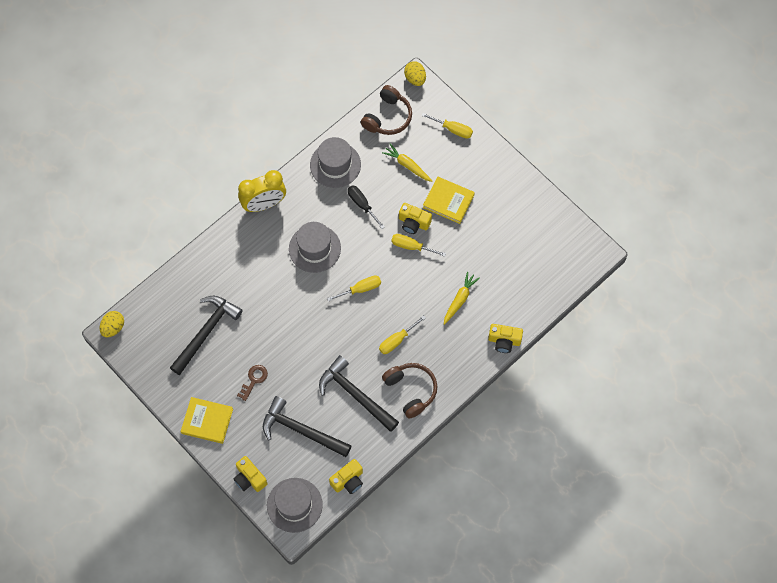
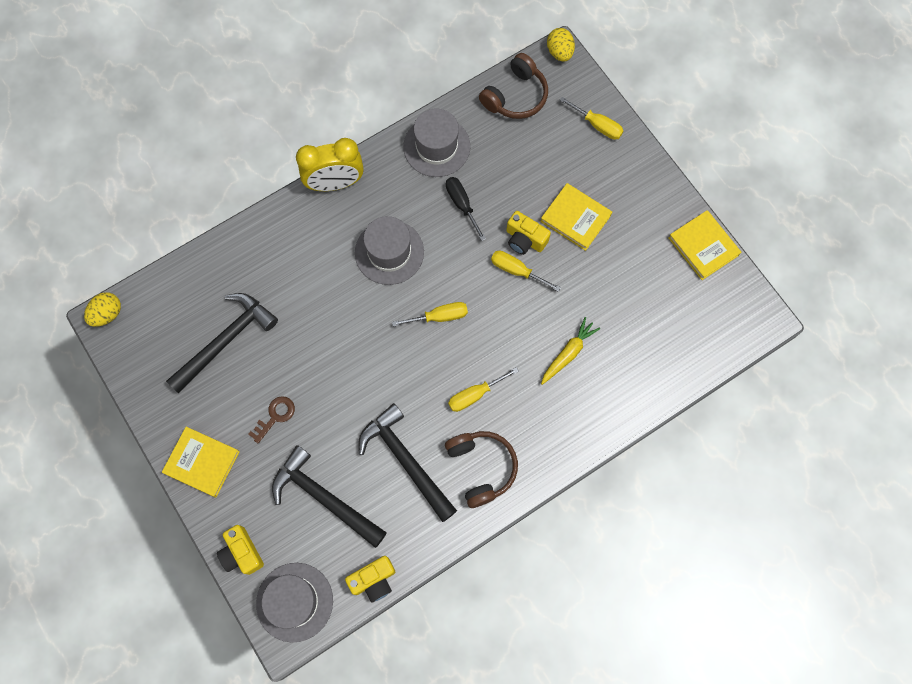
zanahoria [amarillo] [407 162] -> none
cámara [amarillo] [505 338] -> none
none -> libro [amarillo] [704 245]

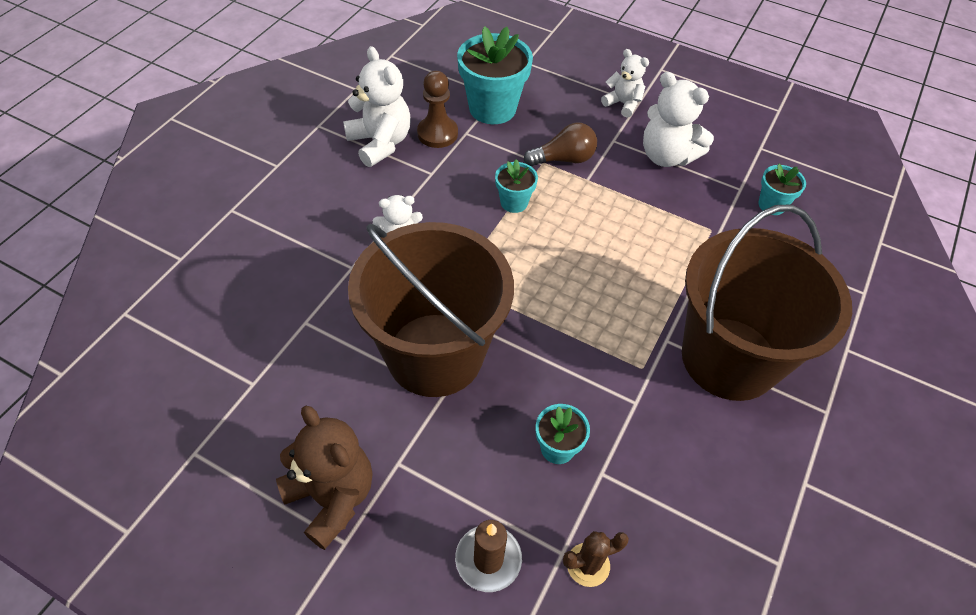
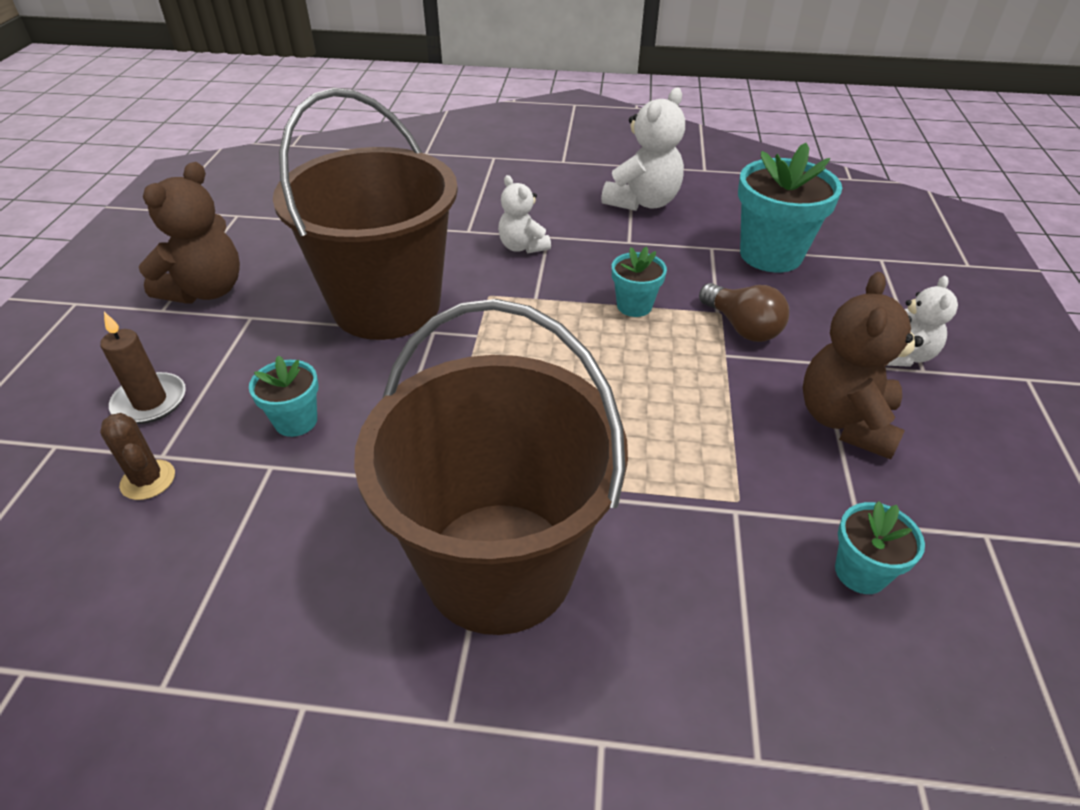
peón [marrón] [437 109] -> none
osito [blanco] [678 119] -> osito [marrón] [863 365]

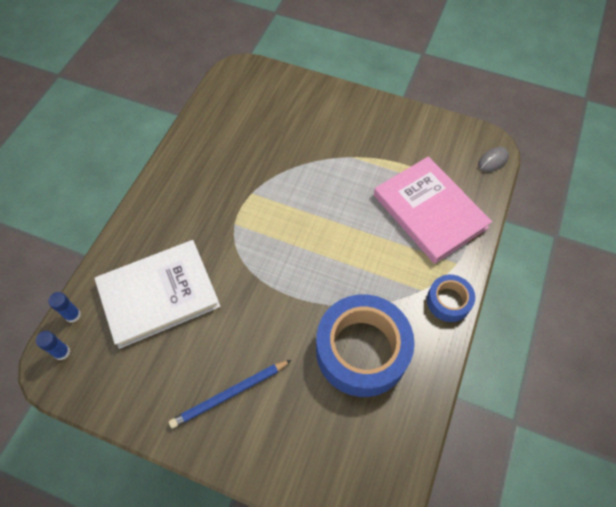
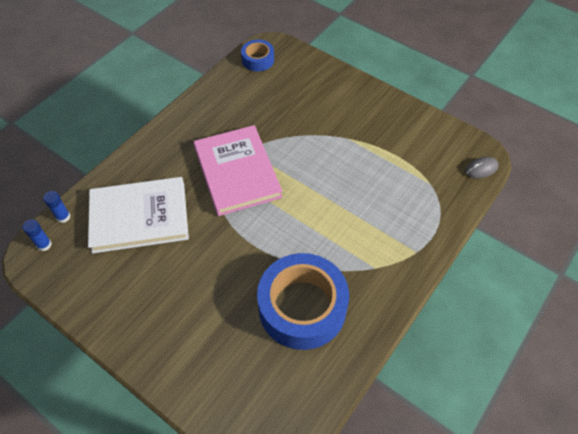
lápiz [azul] [230 394] -> none
libro [rosa] [433 210] -> libro [rosa] [238 170], moved
cinta adhesiva [azul] [451 298] -> cinta adhesiva [azul] [257 56], moved

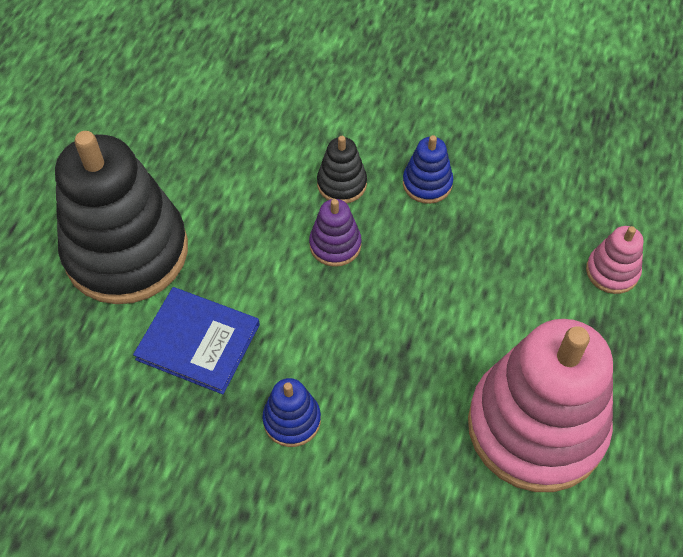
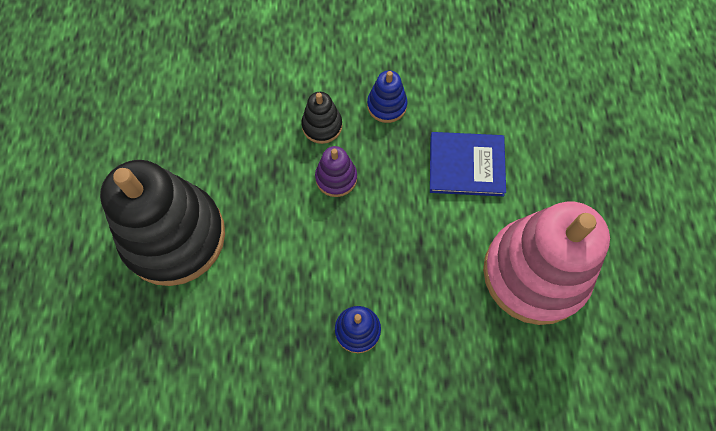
juguete apilable [rosa] [614 260] -> none
libro [azul] [196 341] -> libro [azul] [468 164], moved

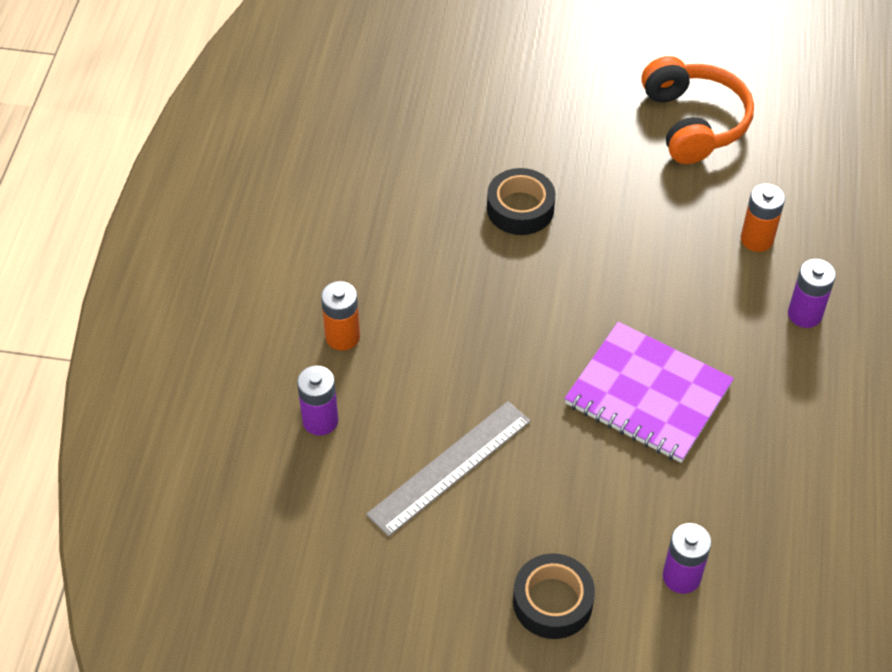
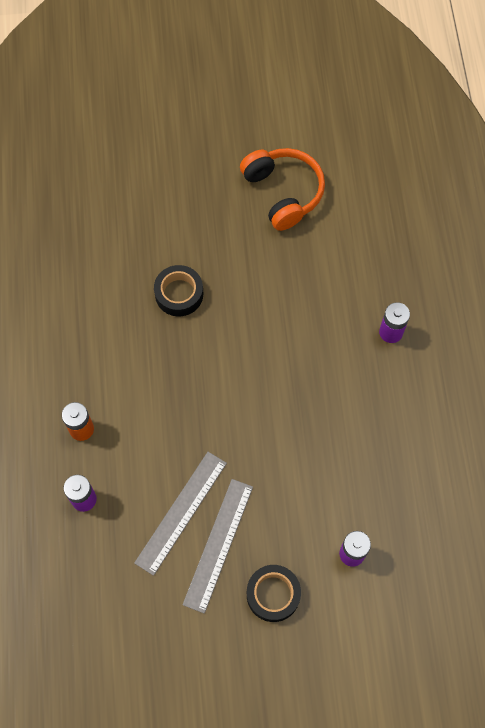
cuaderno [morado] [649 392] -> none
pila [naranja] [763 217] -> none
none -> regla [gris] [217 546]

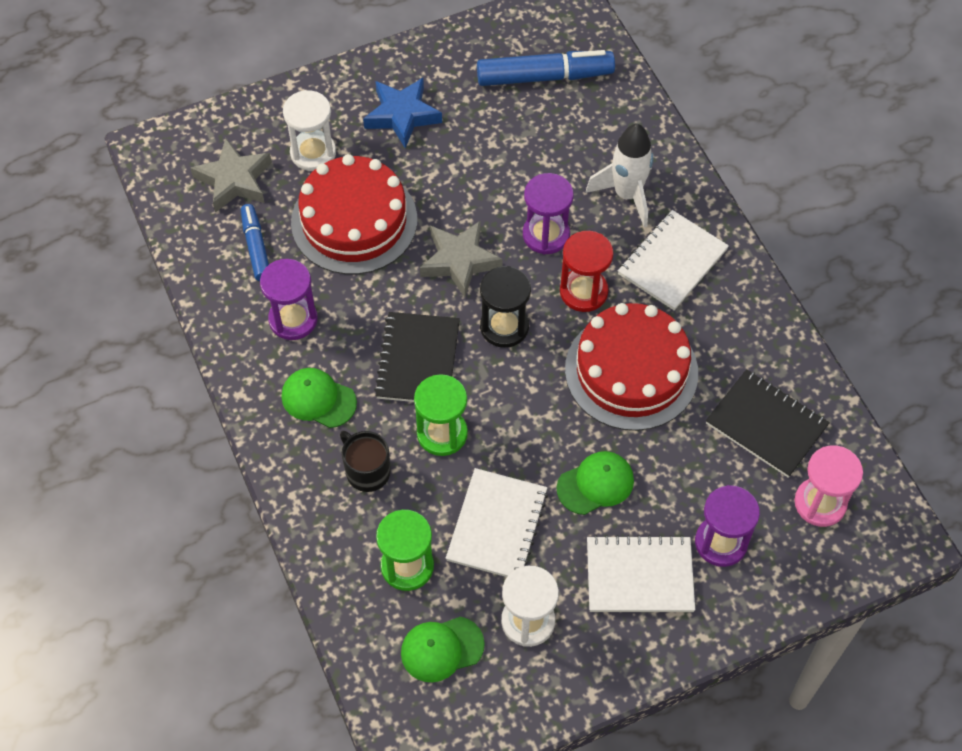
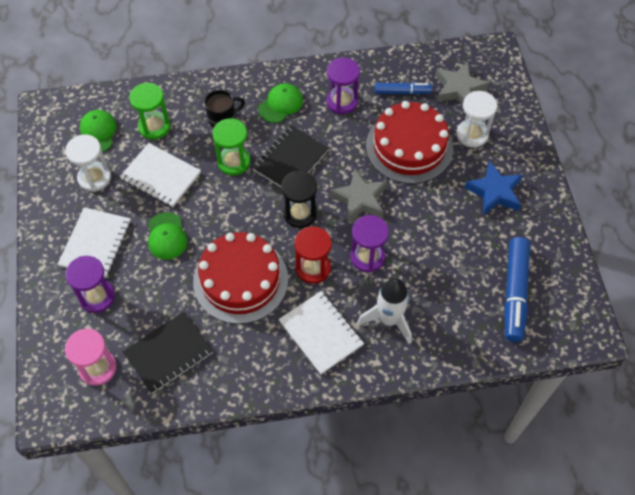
cuaderno [negro] [417 357] -> cuaderno [negro] [290 156], 75 degrees counterclockwise

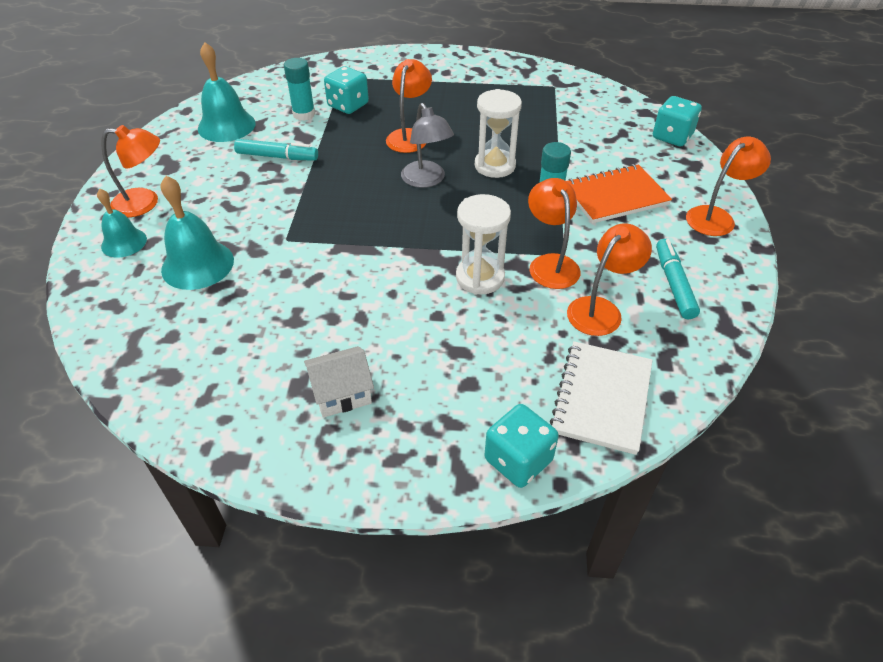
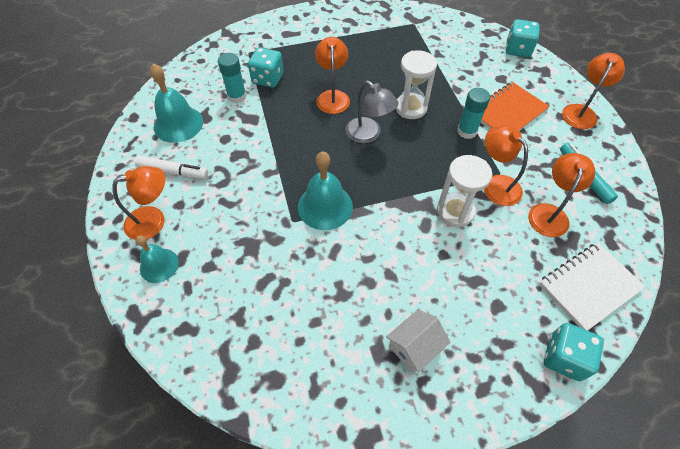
rotulador [turquesa] [276 150] -> none
none -> rotulador [blanco] [171 167]
campana [turquesa] [197 233] -> campana [turquesa] [325 191], moved
cuaderno [blanco] [601 398] -> cuaderno [blanco] [592 287], 60 degrees clockwise

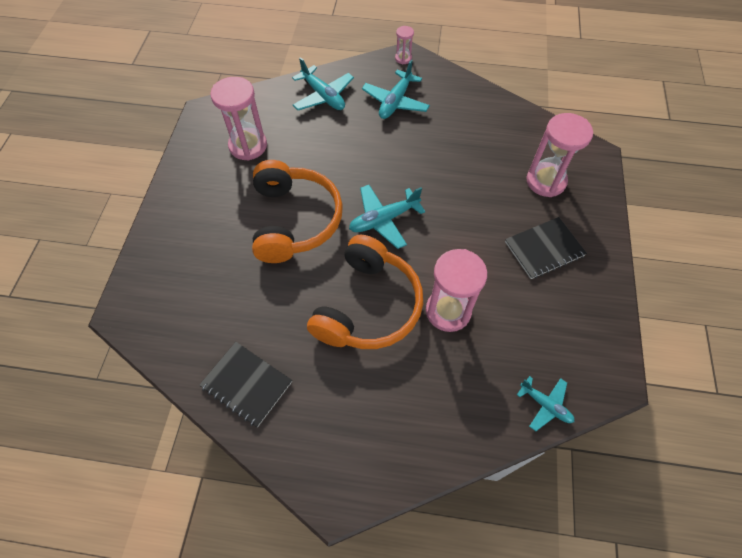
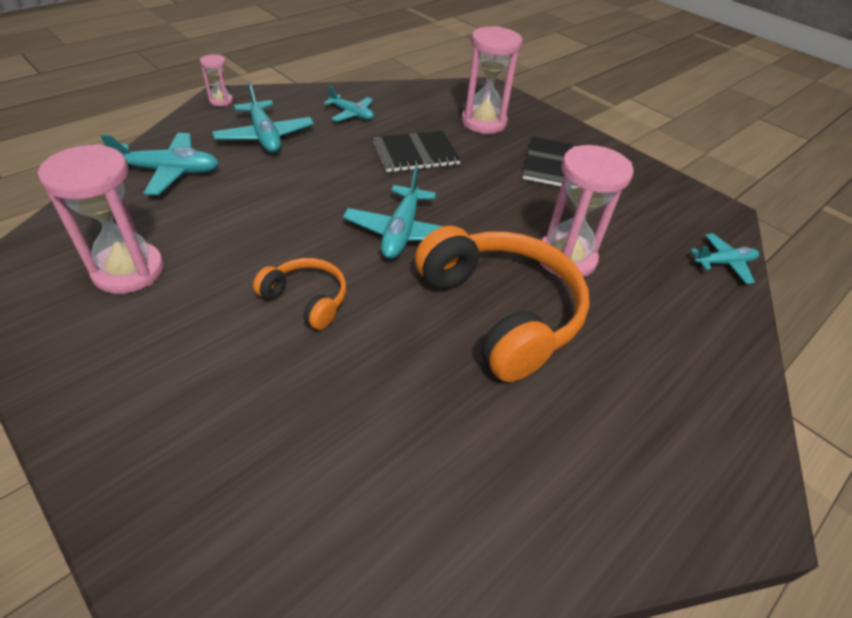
none -> avión [turquesa] [349 104]
cuaderno [negro] [245 384] -> cuaderno [negro] [417 151], moved
auriculares [naranja] [297 211] -> auriculares [naranja] [299 294], x0.50

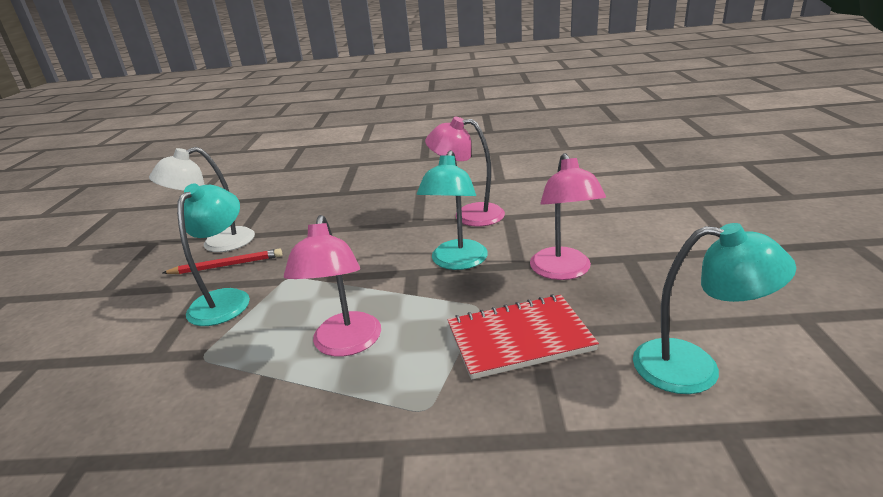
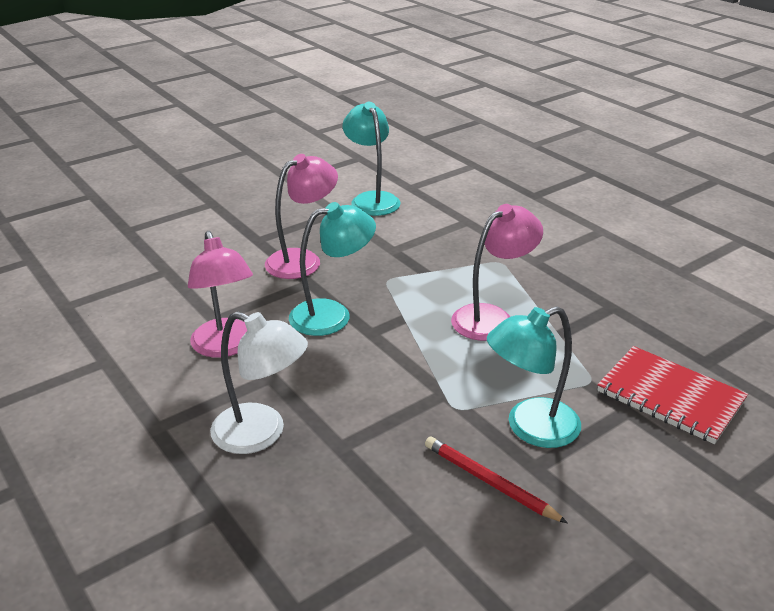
lámpara [blanco] [202 199] -> lámpara [blanco] [259 382], moved
cuaderno [rojo] [523 337] -> cuaderno [rojo] [672 395], moved

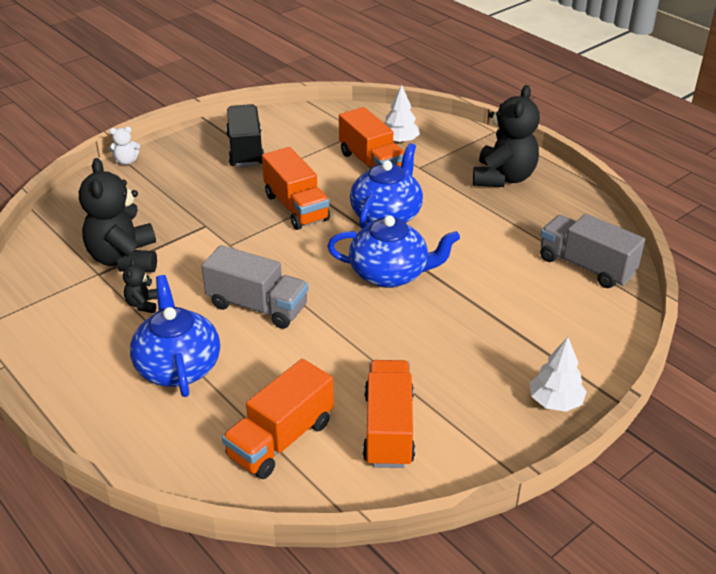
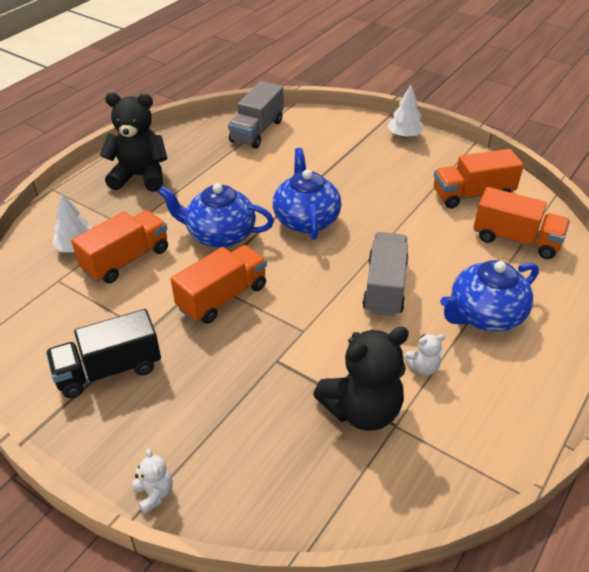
osito [negro] [140 286] -> osito [blanco] [424 354]

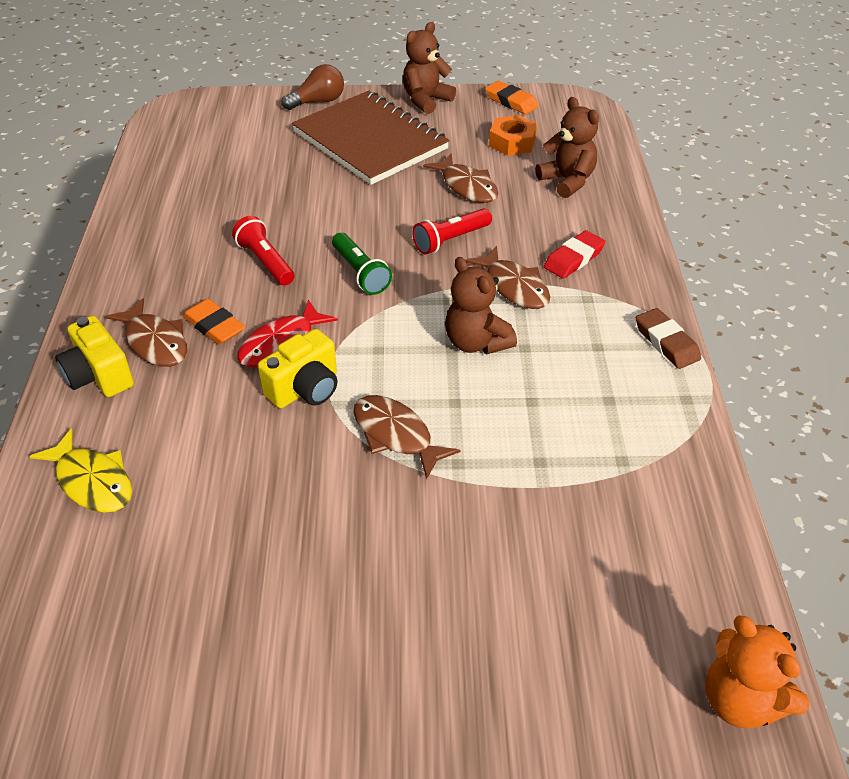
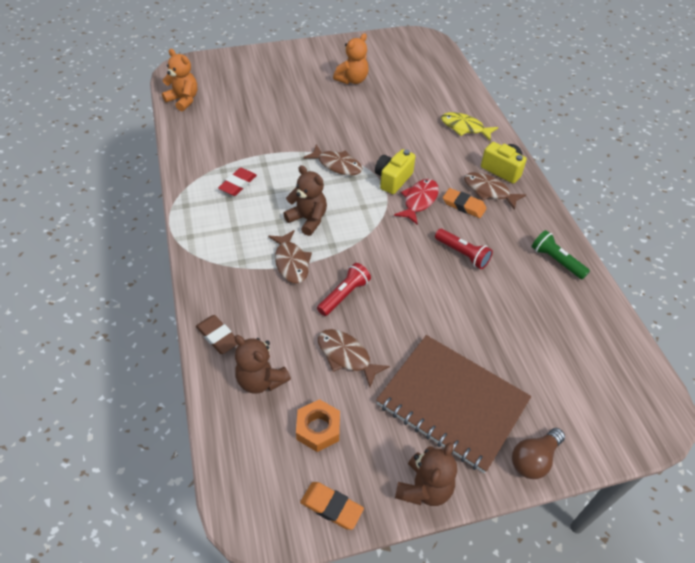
none -> osito [naranja] [351 58]
lámpara de mano [verde] [362 264] -> lámpara de mano [verde] [561 255], moved
goma de borrar [rojo] [575 254] -> goma de borrar [rojo] [237 182], moved
goma de borrar [marrón] [668 338] -> goma de borrar [marrón] [217 334], moved
pez [marrón] [507 277] -> pez [marrón] [290 256], 150 degrees counterclockwise

